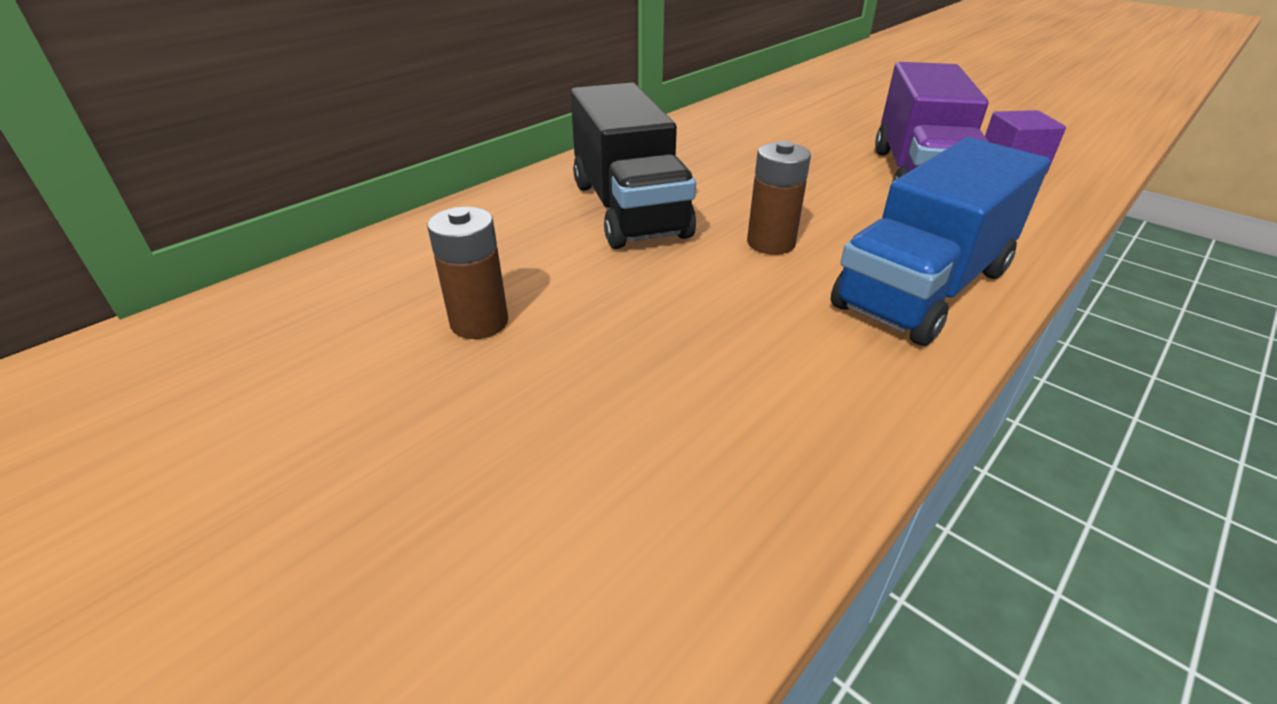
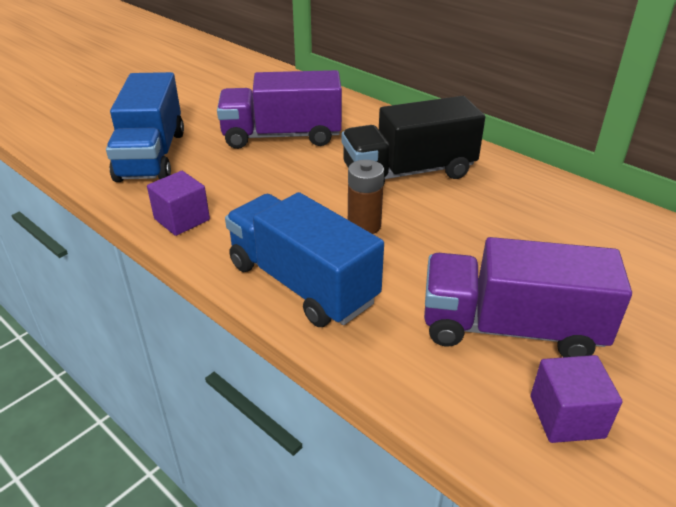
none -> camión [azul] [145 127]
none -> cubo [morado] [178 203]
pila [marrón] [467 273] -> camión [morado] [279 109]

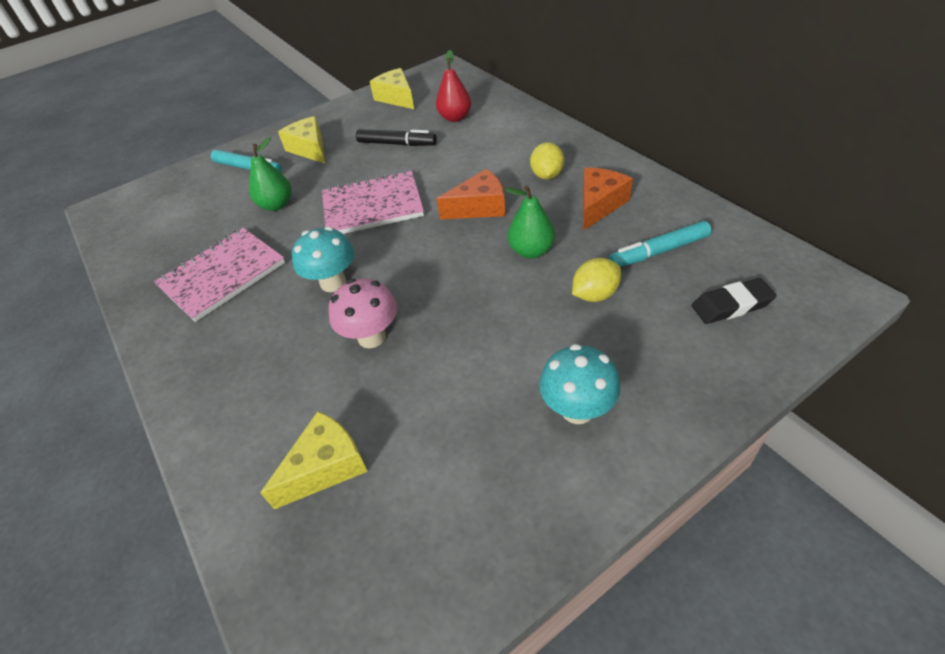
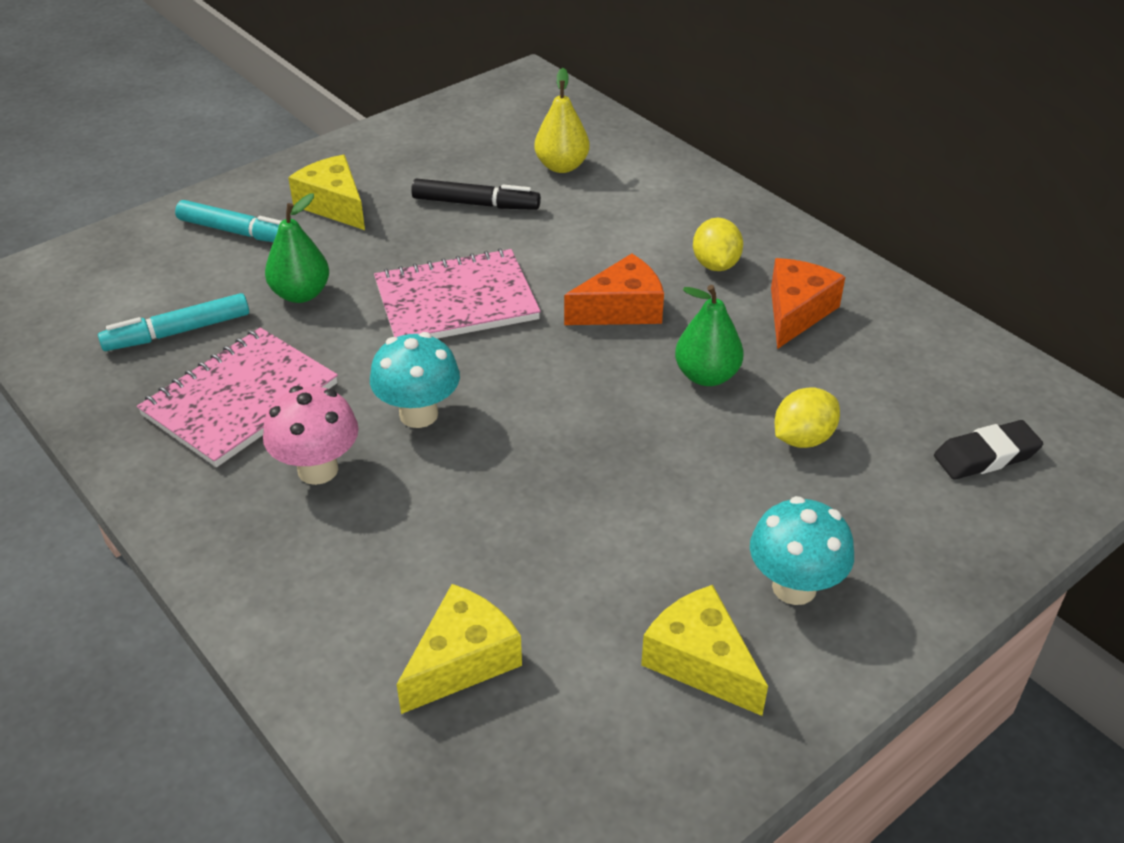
seta [rosa] [363 313] -> seta [rosa] [311 435], moved
queso [amarillo] [392 88] -> queso [amarillo] [704 650], moved
rotulador [turquesa] [659 244] -> rotulador [turquesa] [173 322], moved
pera [rojo] [453 86] -> pera [amarillo] [562 120]

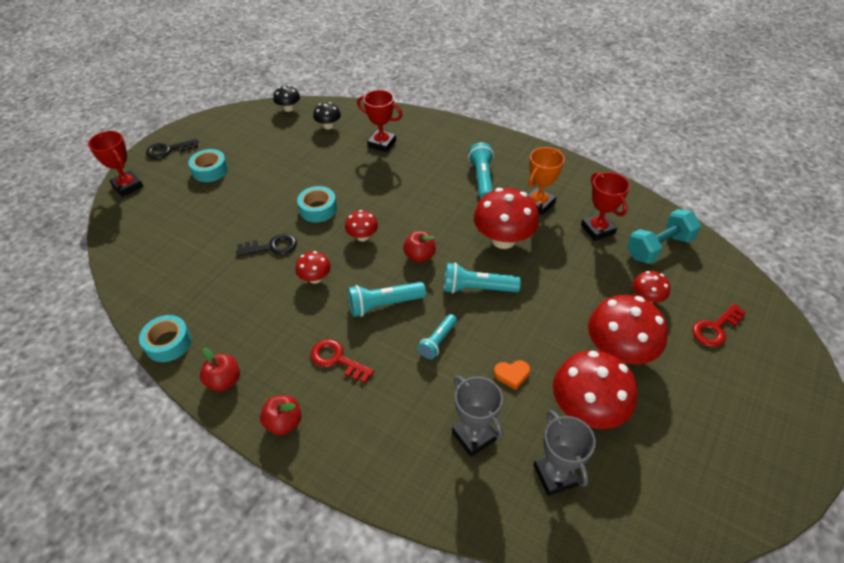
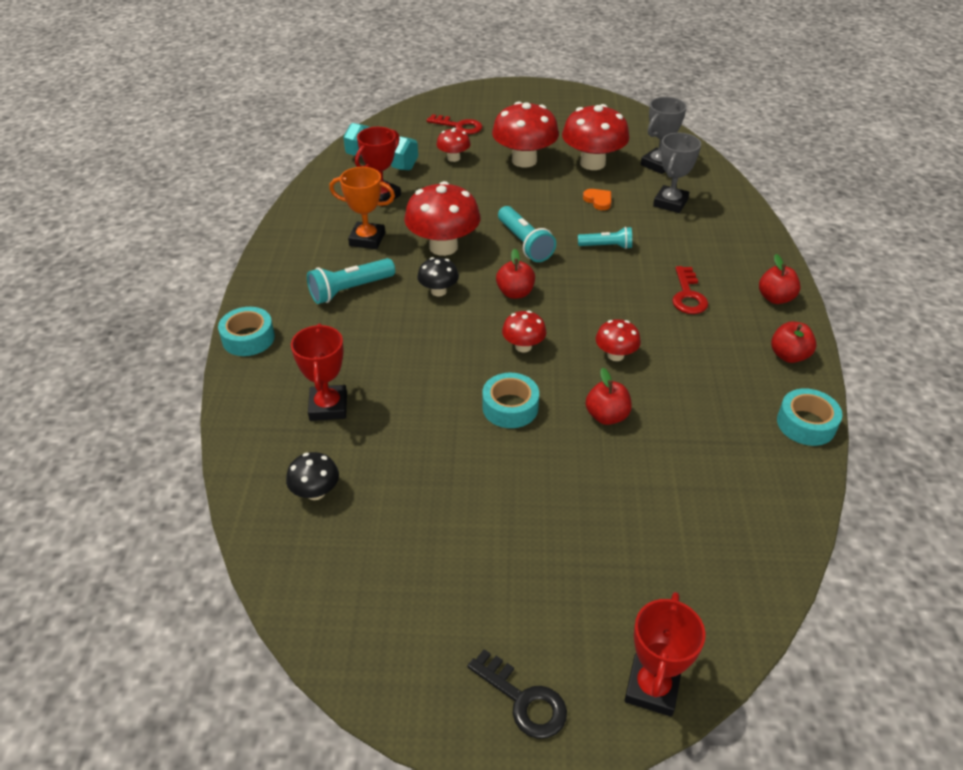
lámpara de mano [turquesa] [387 299] -> none
cinta adhesiva [turquesa] [208 165] -> cinta adhesiva [turquesa] [246 331], moved
seta [negro] [286 98] -> seta [negro] [438 277], moved
llave [negro] [266 245] -> manzana [rojo] [609 396]

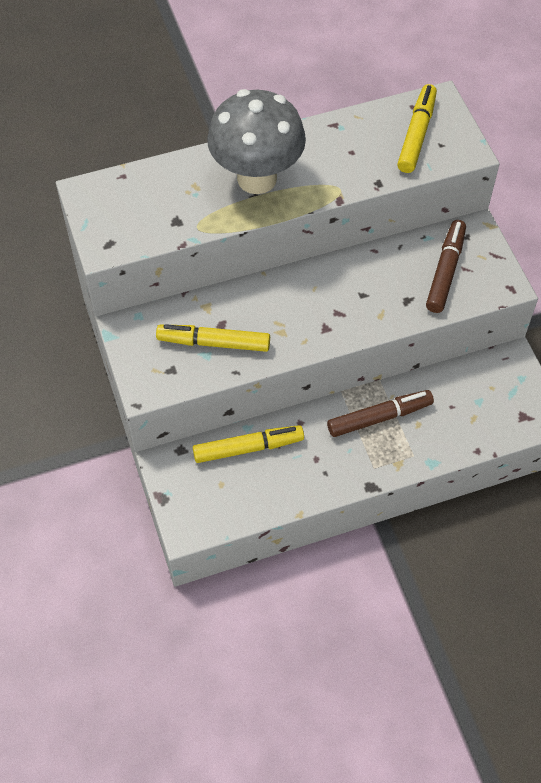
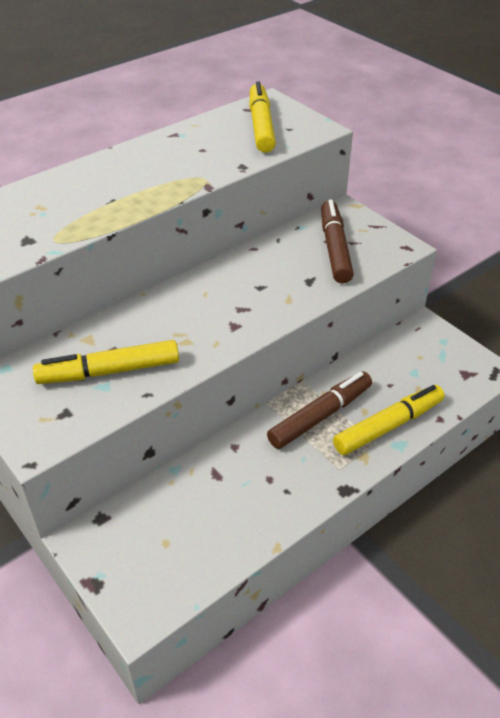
seta [gris] [256 141] -> none
rotulador [amarillo] [248 444] -> rotulador [amarillo] [389 420], moved

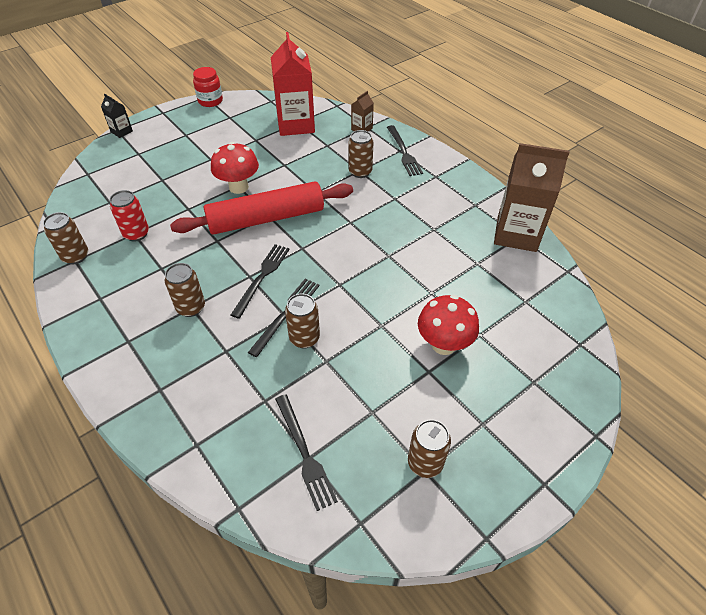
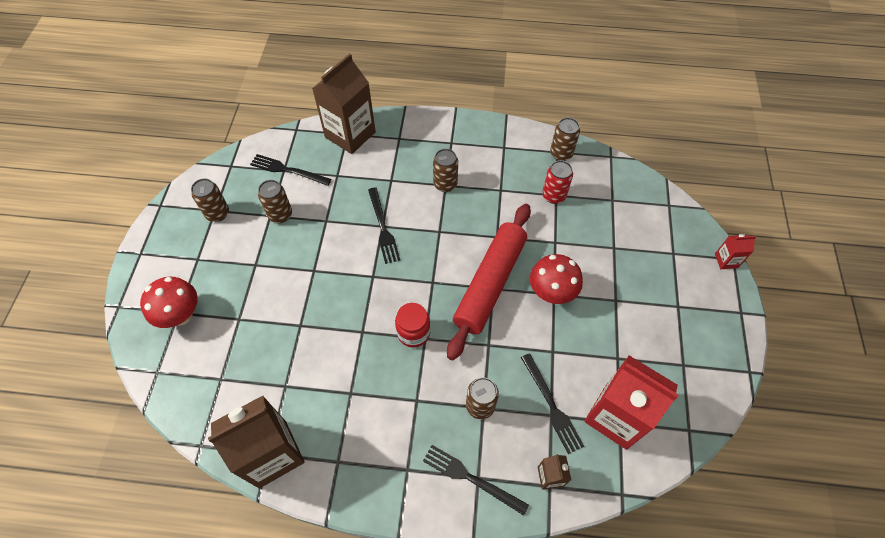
none -> cartón de leche [marrón] [344 103]
tarro [rojo] [208 87] -> tarro [rojo] [412 325], moved
tenedor [negro] [260 281] -> tenedor [negro] [552 403], moved
lata [marrón] [302 321] -> lata [marrón] [275 201], moved
seta [rojo] [448 325] -> seta [rojo] [169 302], moved
cartón de leche [negro] [117 116] -> cartón de leche [rojo] [735 251]

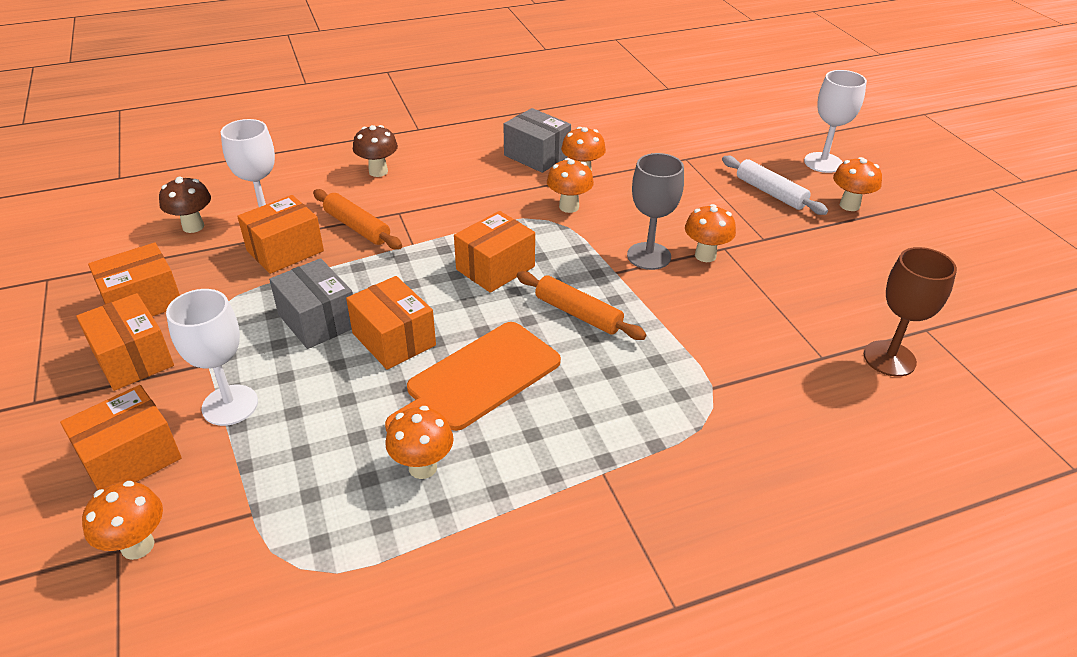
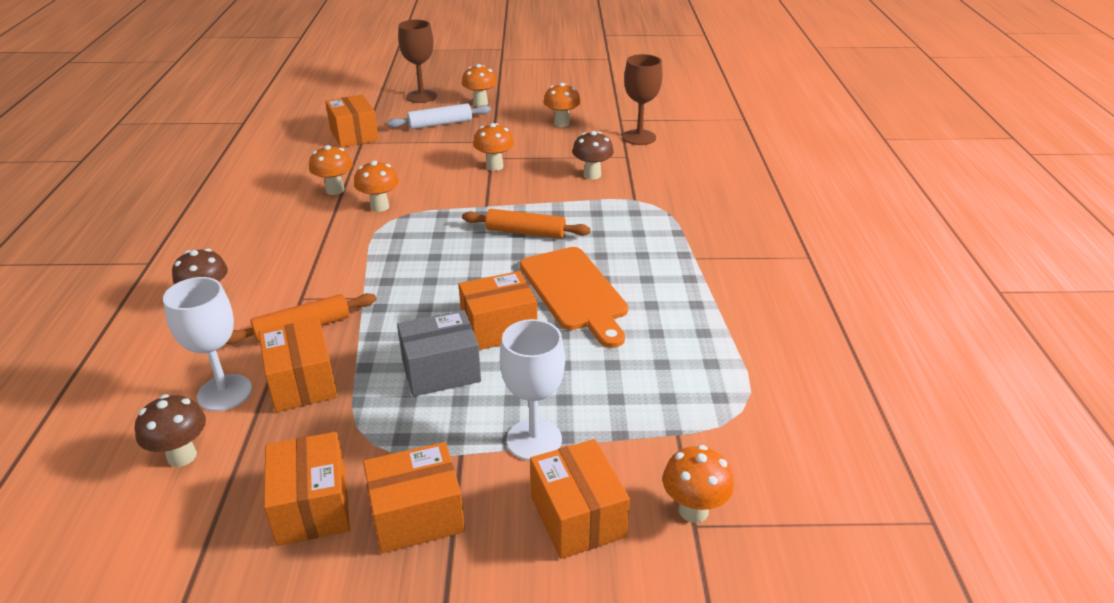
caja [gris] [537 140] -> none
copa [gris] [655 211] -> none
none -> seta [marrón] [593 155]
seta [naranja] [419 442] -> seta [naranja] [561 105], moved
caja [naranja] [494 252] -> caja [naranja] [352 121], moved
copa [blanco] [835 121] -> copa [marrón] [417 61]
rodillo [naranja] [581 305] -> rodillo [naranja] [526 223], 45 degrees clockwise

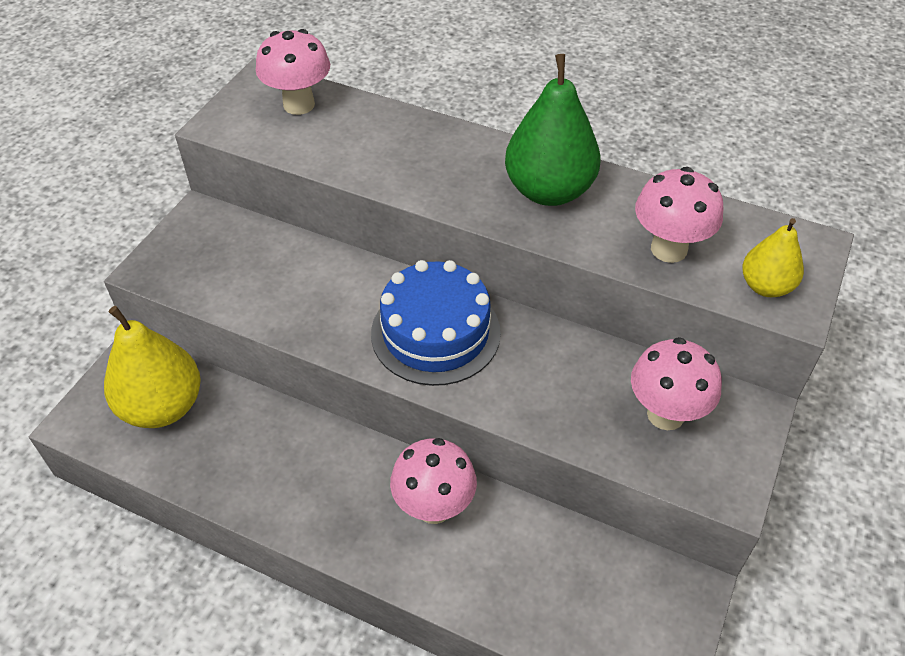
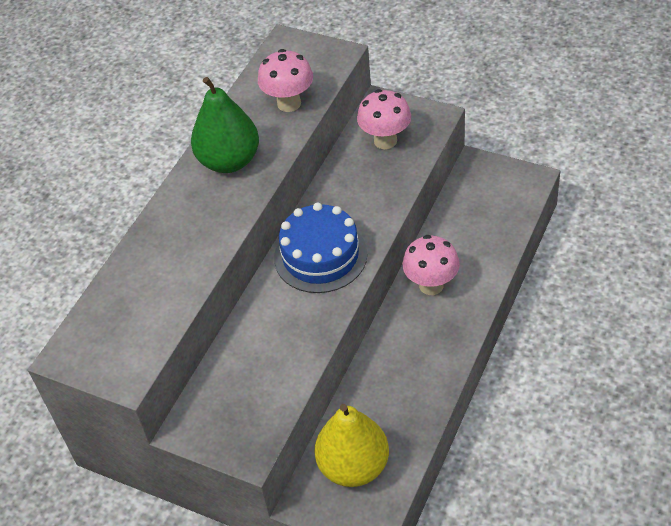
seta [rosa] [293 72] -> none
pera [amarillo] [773 257] -> none

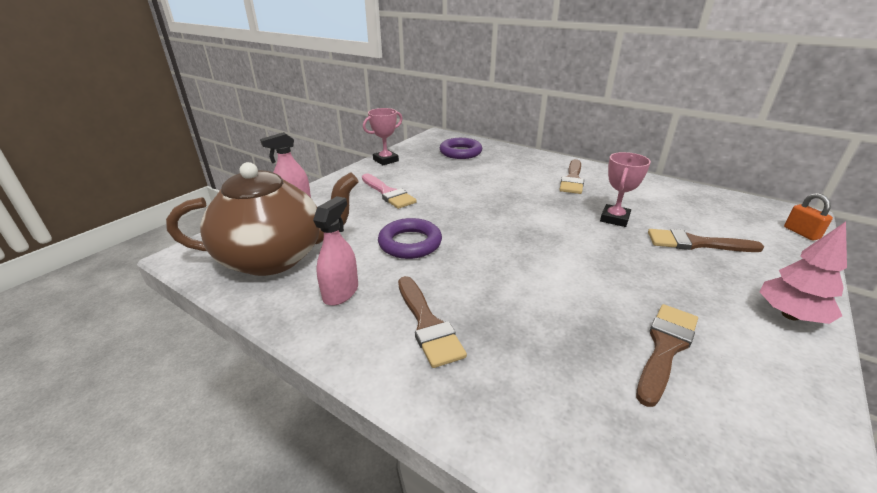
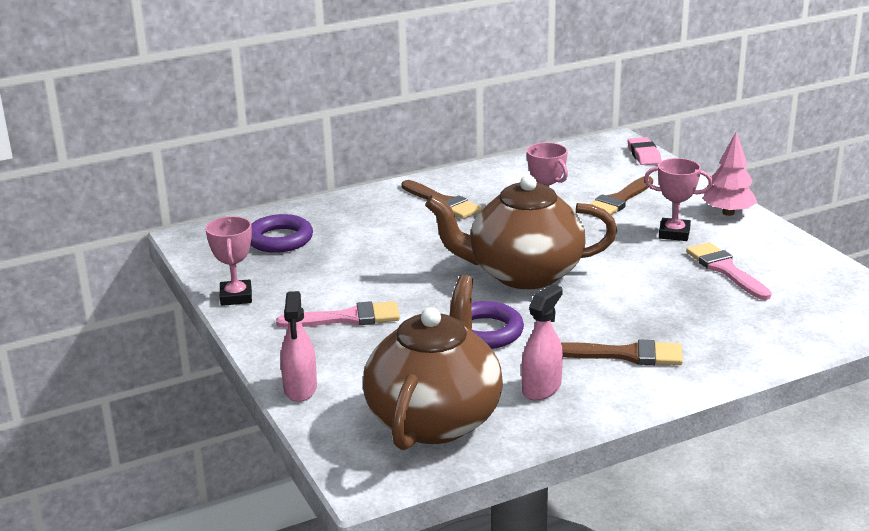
none -> tetera [marrón] [521 232]
none -> trofeo [rosa] [678 199]
candado [naranja] [808 217] -> goma de borrar [rosa] [644 151]
pincel [marrón] [667 355] -> pincel [rosa] [729 271]
pulverizador [rosa] [335 251] -> pulverizador [rosa] [542 342], 75 degrees clockwise

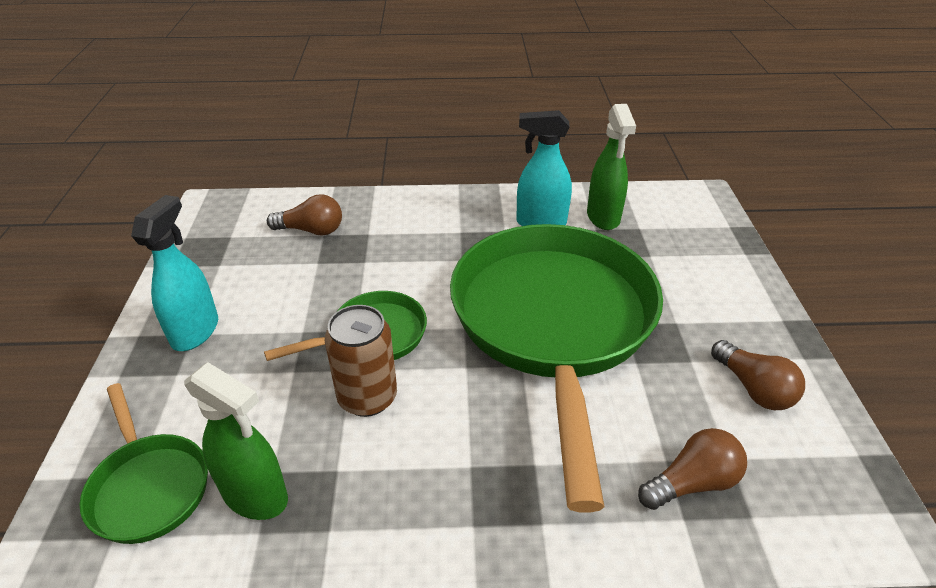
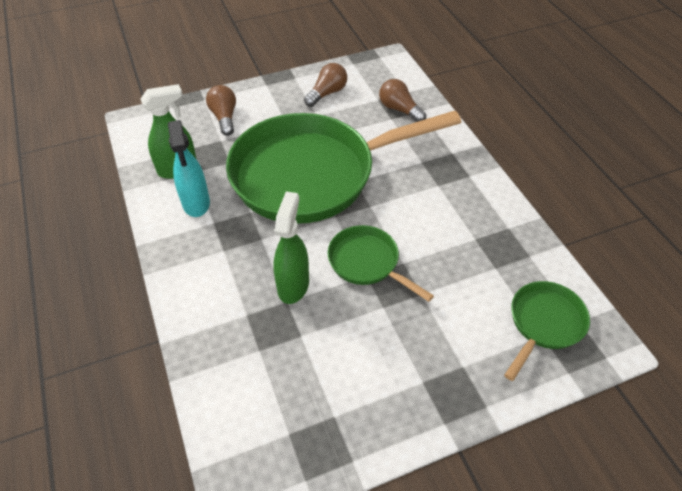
pulverizador [turquesa] [174 273] -> none
lata [marrón] [361 361] -> none
pulverizador [verde] [236 441] -> pulverizador [verde] [291 248], moved
bombilla [marrón] [304 215] -> bombilla [marrón] [221 110], moved

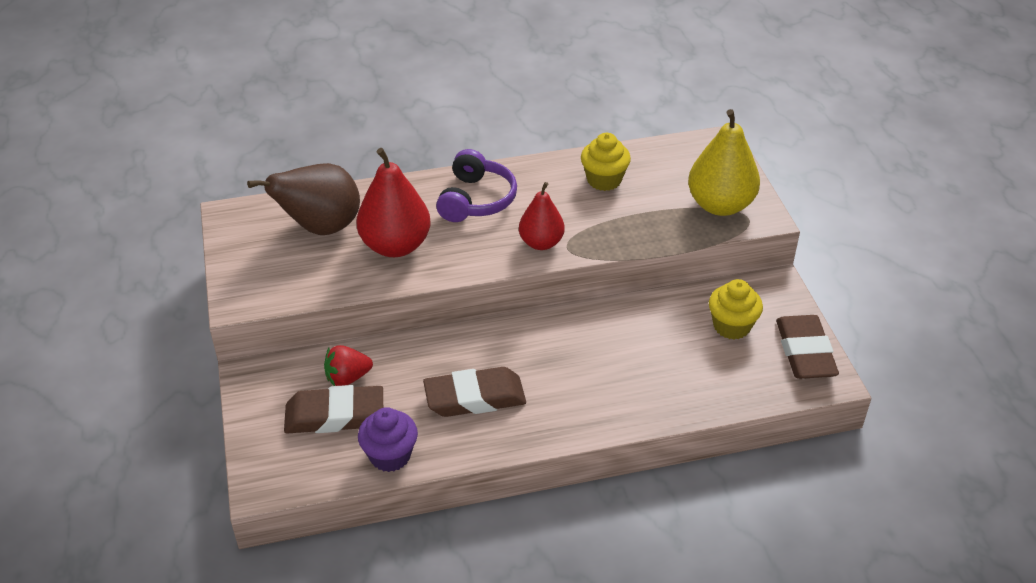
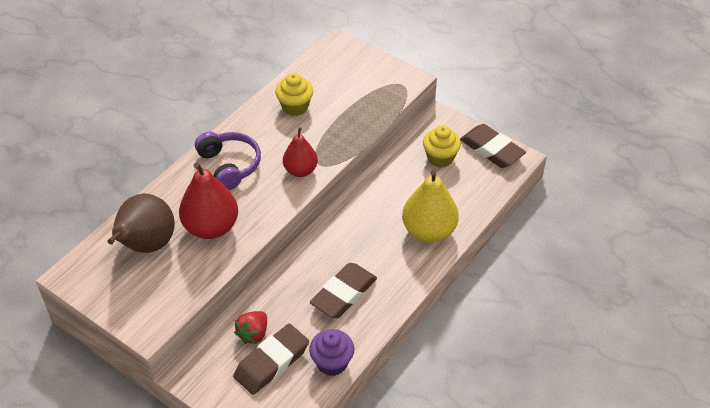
pera [amarillo] [724 162] -> pera [amarillo] [430 206], moved

